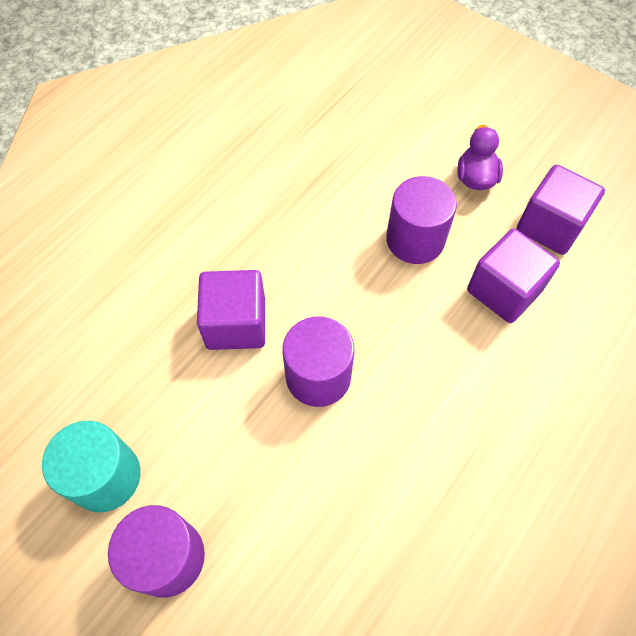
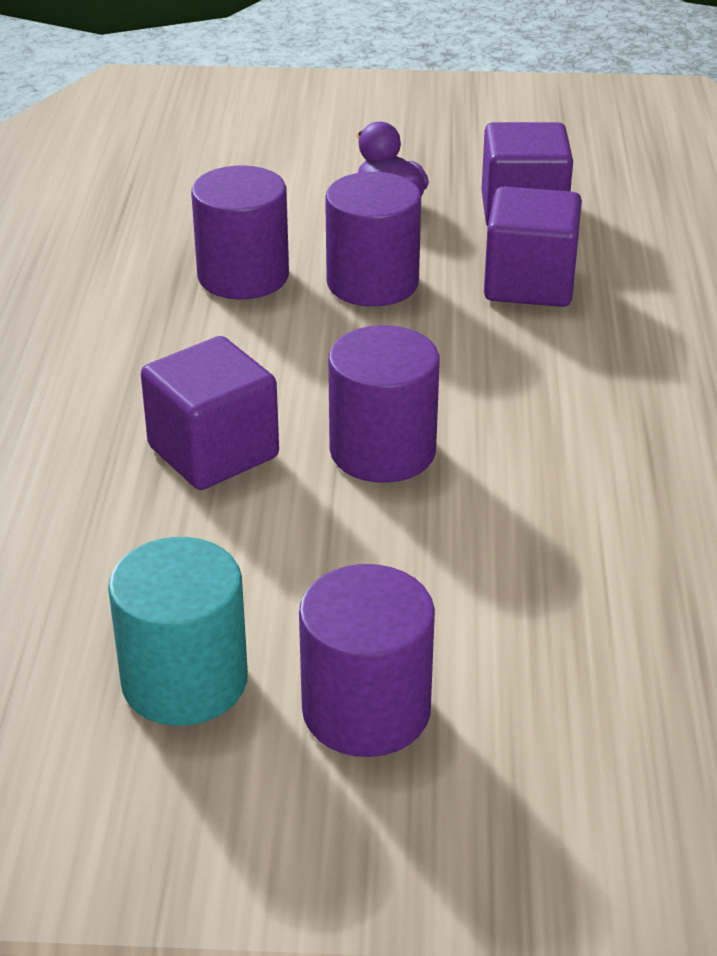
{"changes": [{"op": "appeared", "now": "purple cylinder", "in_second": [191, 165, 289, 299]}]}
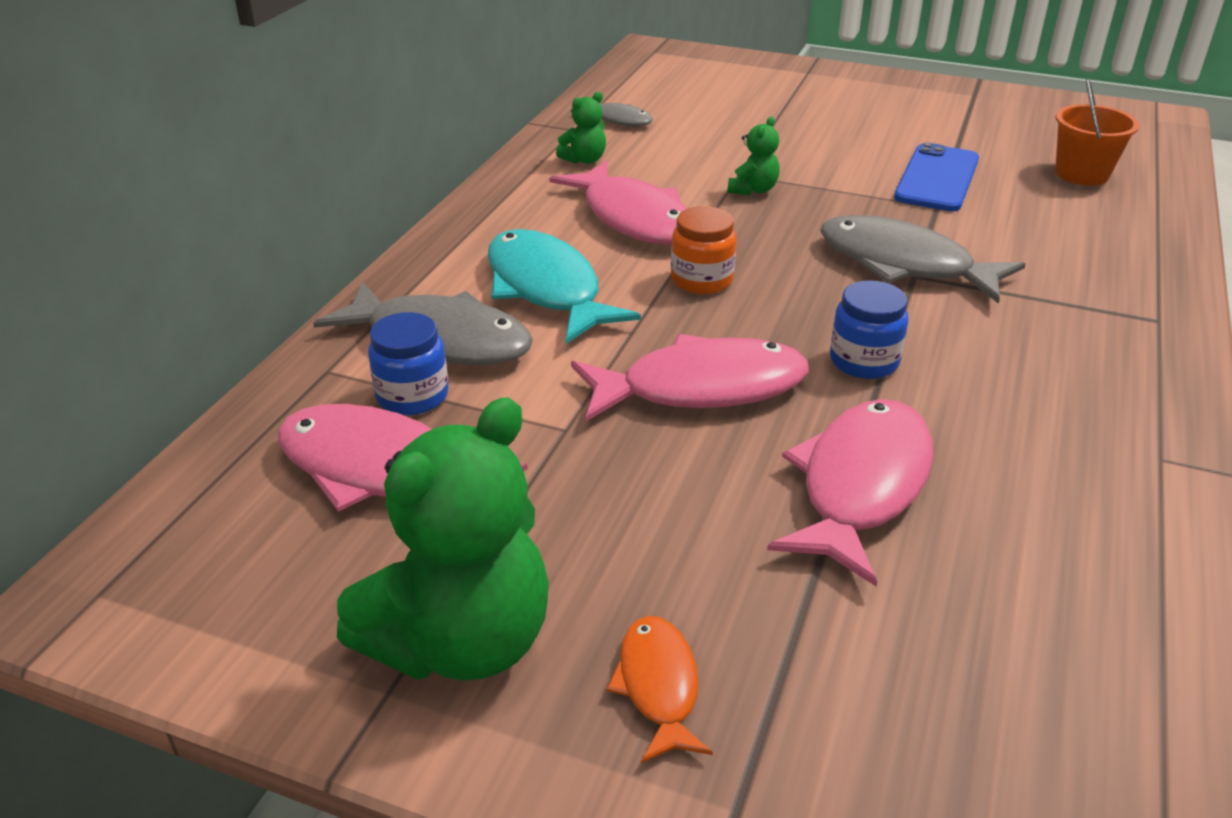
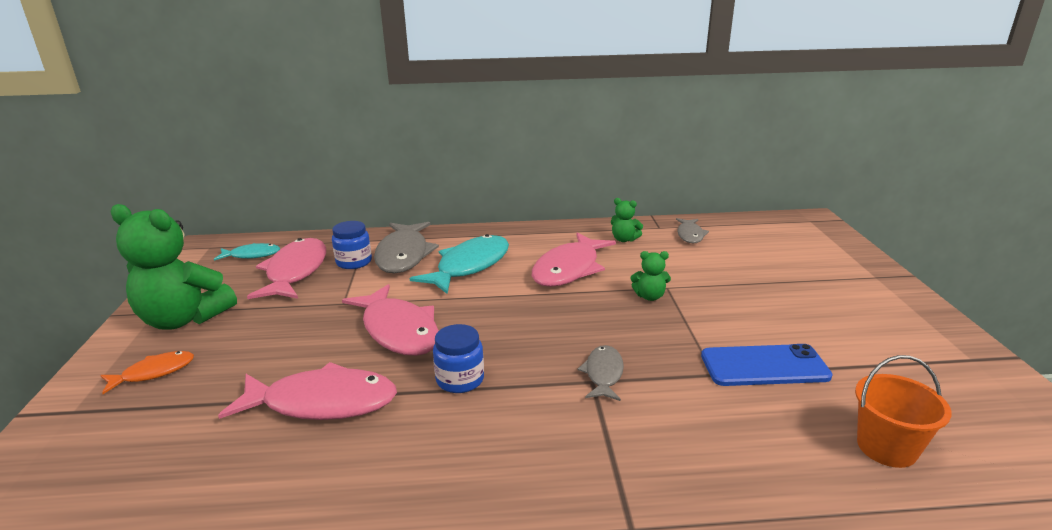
{"changes": [{"op": "missing", "was": "bright orange preserve jar", "in_first": [671, 206, 737, 294]}, {"op": "size", "was": "grey fish", "in_first": [820, 215, 1026, 304], "in_second": [578, 345, 624, 401], "ratio": 0.54}, {"op": "appeared", "now": "aqua fish", "in_second": [214, 243, 280, 260]}]}
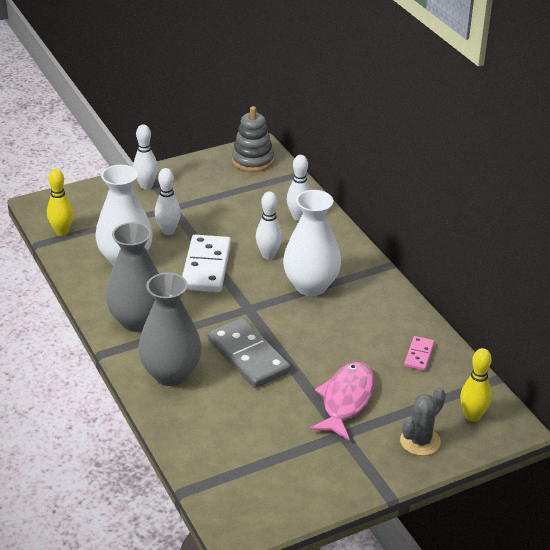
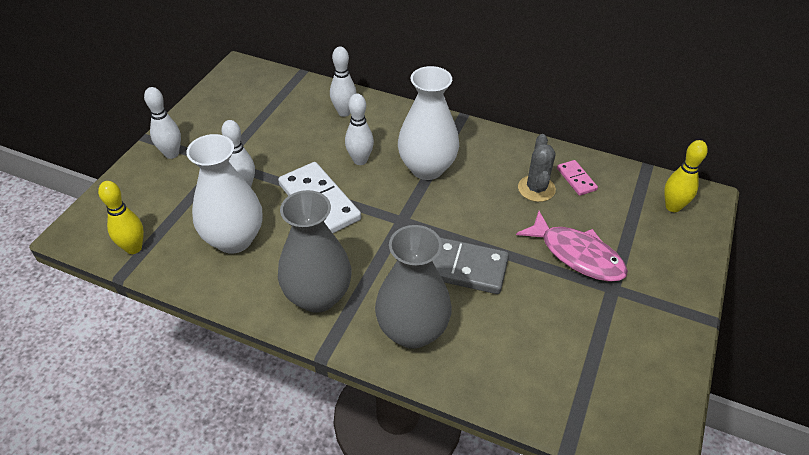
{"changes": [{"op": "missing", "was": "grey stacking rings", "in_first": [232, 106, 274, 172]}, {"op": "spun", "was": "pink fish", "in_first": [310, 362, 374, 440], "in_second": [516, 211, 628, 282], "clockwise": 150}, {"op": "relocated", "was": "grey prickly plant", "in_first": [400, 388, 446, 456], "in_second": [518, 134, 556, 202]}]}
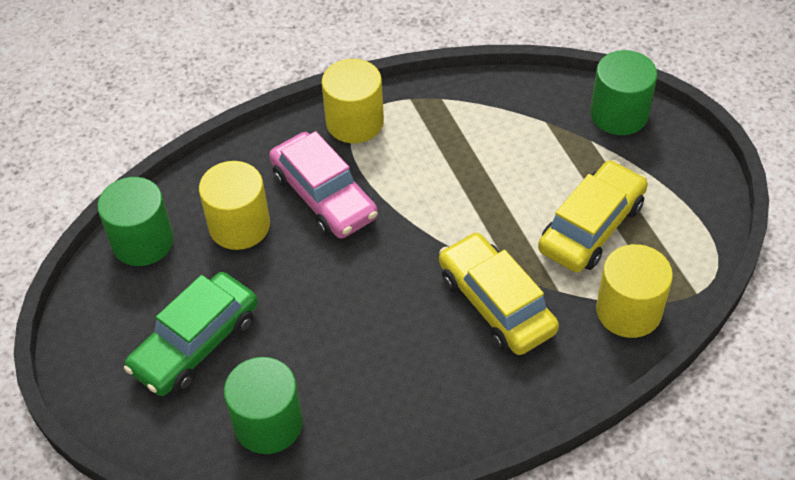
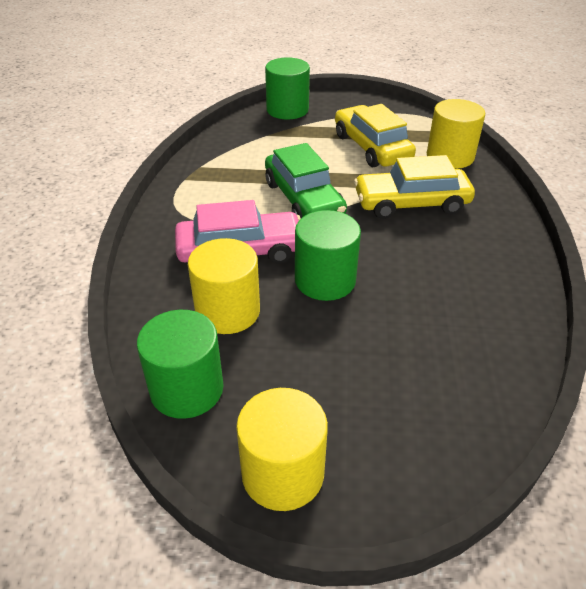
{"changes": [{"op": "relocated", "was": "yellow cylinder", "in_first": [321, 59, 384, 143], "in_second": [236, 388, 328, 511]}, {"op": "relocated", "was": "leaf-green car", "in_first": [124, 272, 258, 396], "in_second": [265, 143, 347, 218]}, {"op": "relocated", "was": "leaf-green cylinder", "in_first": [224, 357, 303, 454], "in_second": [295, 210, 361, 301]}]}
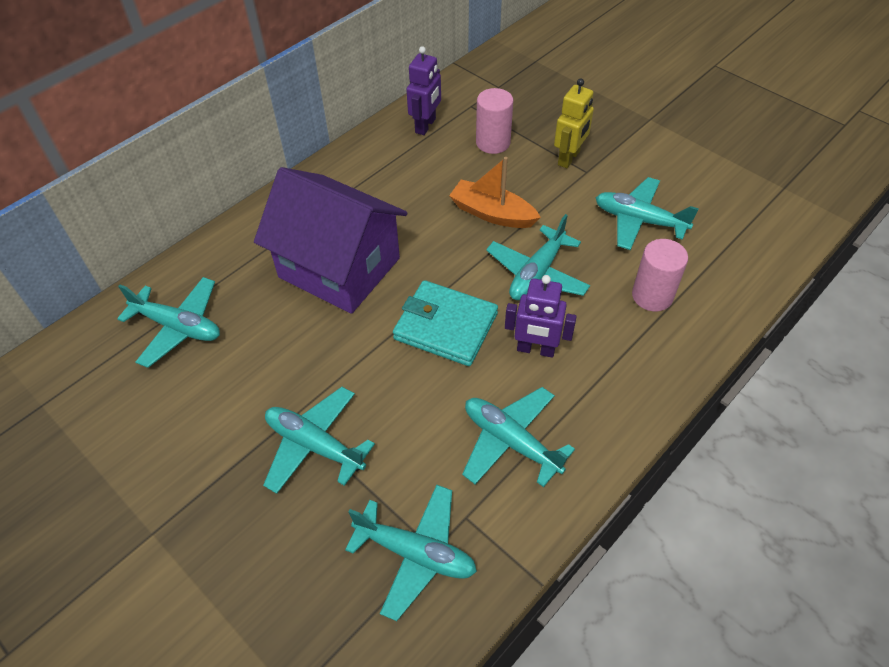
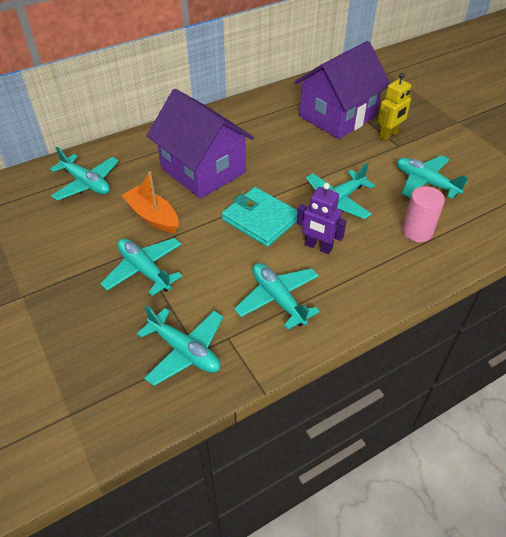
{"changes": [{"op": "missing", "was": "purple toy robot", "in_first": [406, 46, 441, 135]}, {"op": "exchanged", "was": "pink cylinder", "now": "purple cottage", "in_first": [476, 88, 513, 154], "in_second": [294, 41, 390, 139]}, {"op": "relocated", "was": "bright orange boat", "in_first": [449, 157, 541, 228], "in_second": [121, 172, 179, 233]}]}
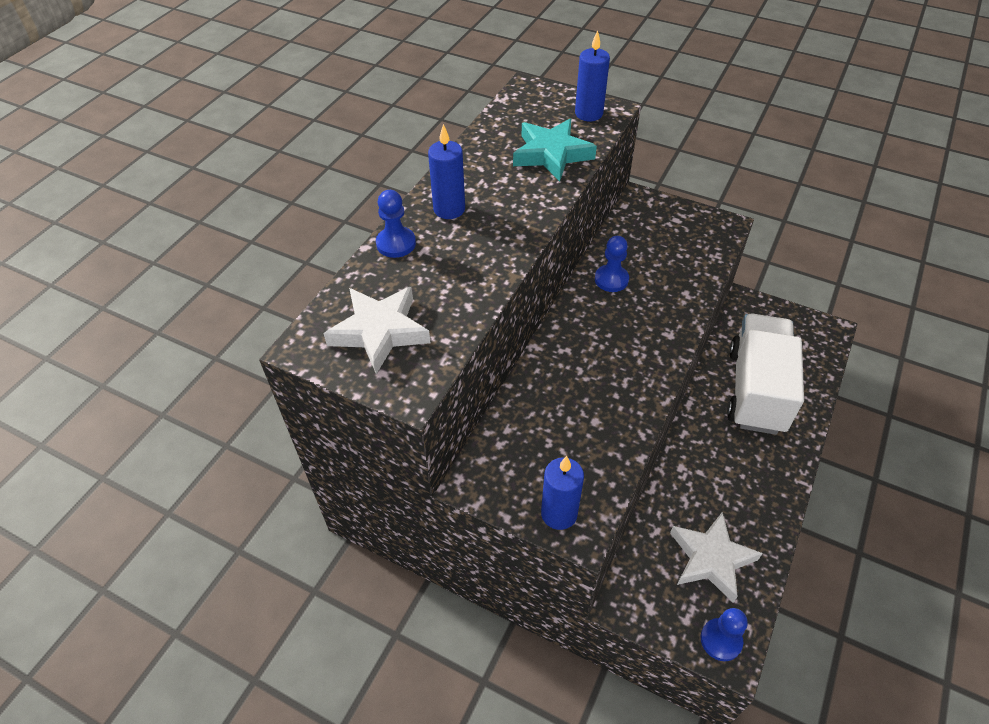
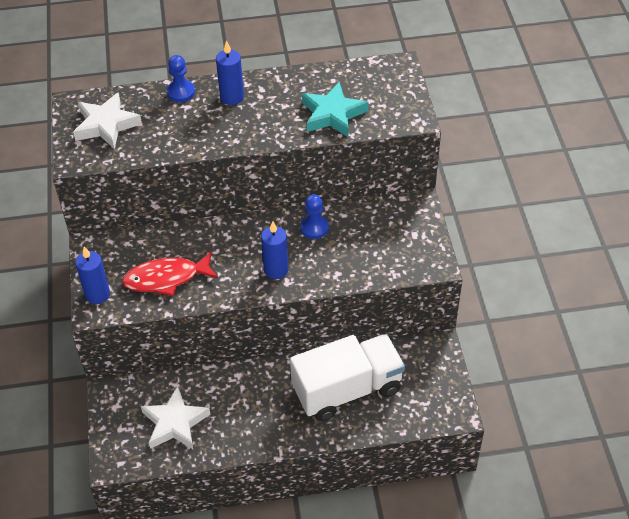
{"changes": [{"op": "relocated", "was": "cobalt candle", "in_first": [575, 30, 610, 121], "in_second": [261, 221, 289, 279]}, {"op": "missing", "was": "cobalt pawn", "in_first": [700, 608, 748, 661]}, {"op": "appeared", "now": "red fish", "in_second": [122, 251, 218, 296]}]}
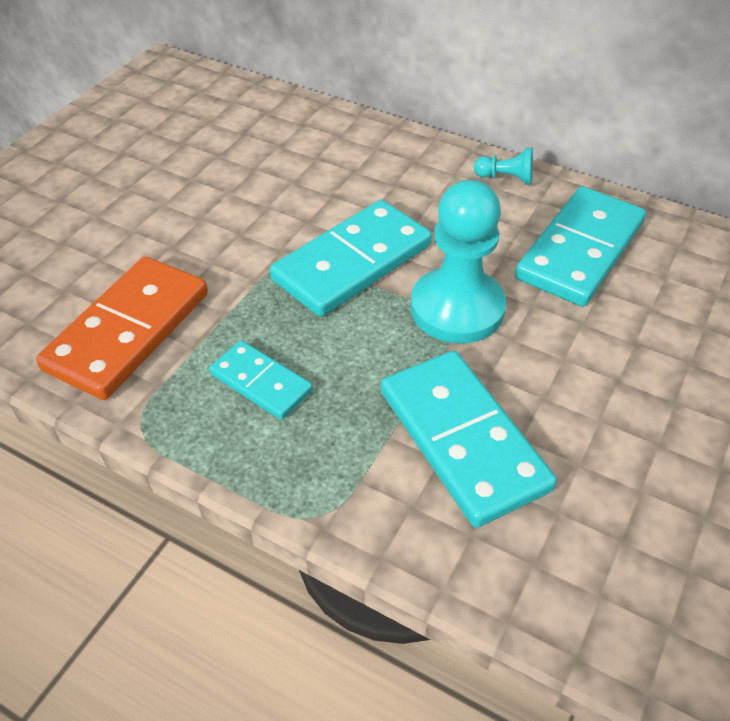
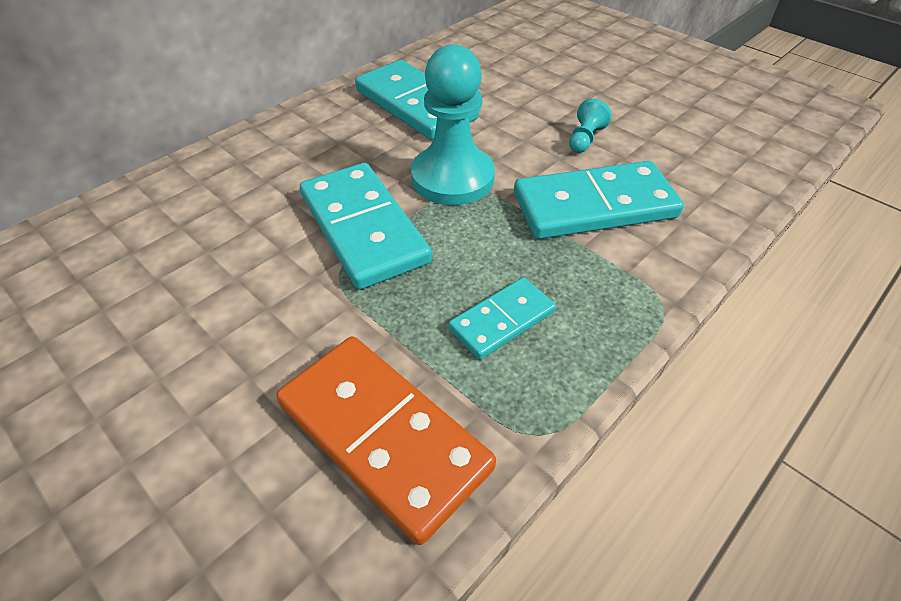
{"changes": [{"op": "relocated", "was": "aqua pawn", "in_first": [474, 147, 533, 185], "in_second": [569, 99, 612, 153]}]}
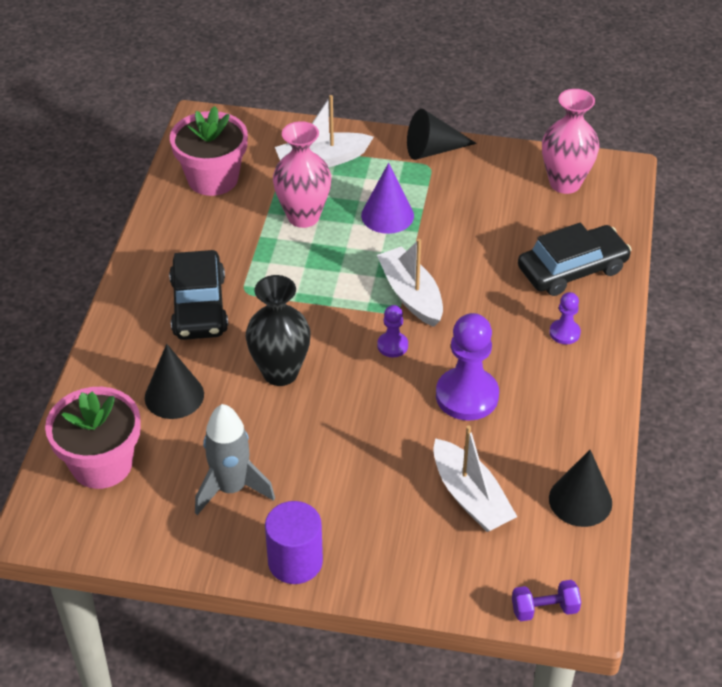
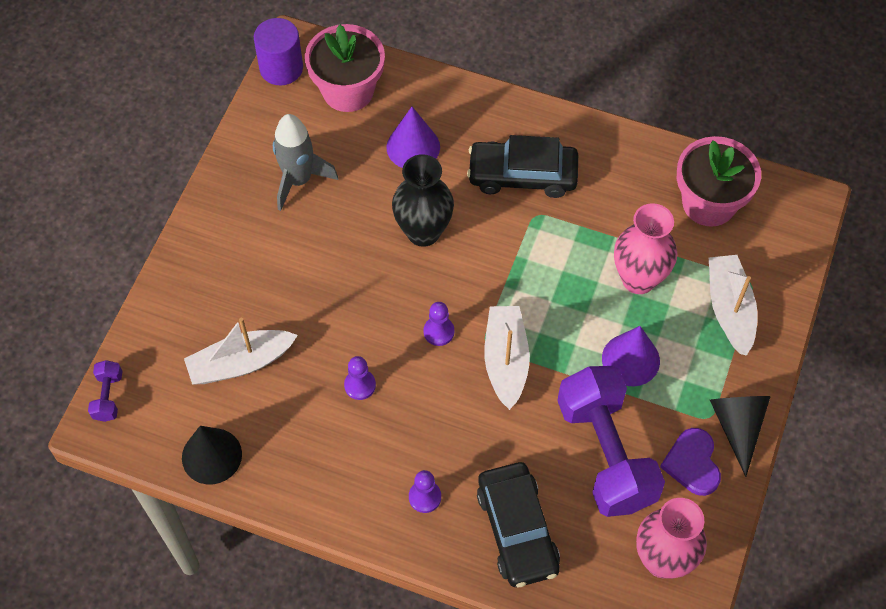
{"changes": [{"op": "spun", "was": "pure white boat", "in_first": [377, 239, 443, 327], "in_second": [484, 306, 530, 410], "clockwise": -75}, {"op": "size", "was": "purple pawn", "in_first": [436, 313, 499, 421], "in_second": [344, 356, 376, 400], "ratio": 0.51}, {"op": "colour", "was": "black solid cone", "now": "purple solid cone", "in_first": [145, 344, 204, 419], "in_second": [386, 107, 440, 168]}, {"op": "relocated", "was": "purple cylinder", "in_first": [265, 501, 323, 584], "in_second": [254, 18, 303, 85]}, {"op": "appeared", "now": "purple free weight", "in_second": [557, 366, 665, 517]}, {"op": "appeared", "now": "purple love heart", "in_second": [660, 428, 721, 496]}]}
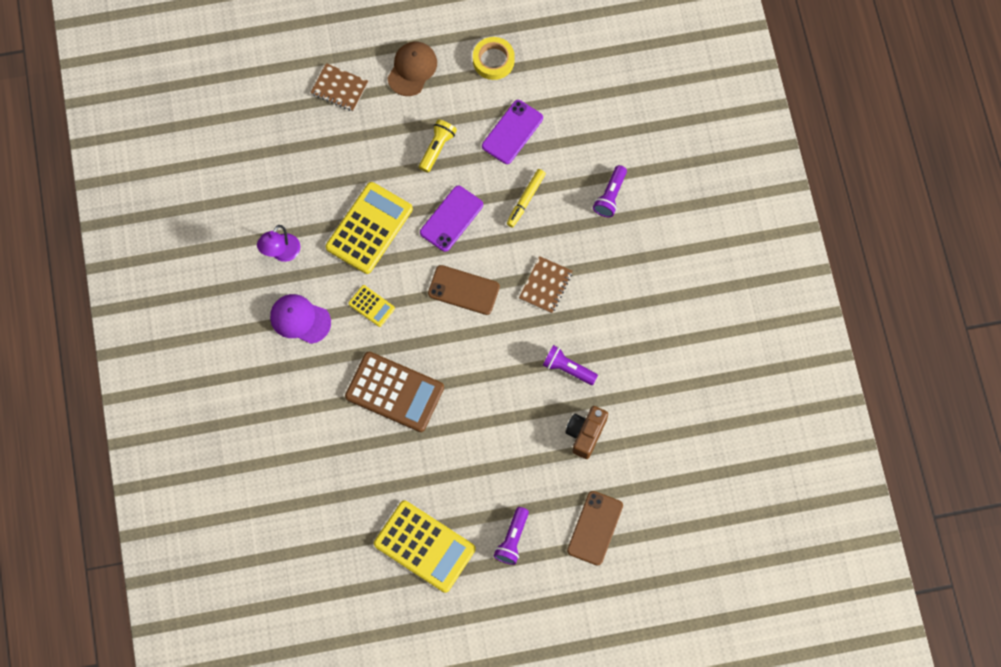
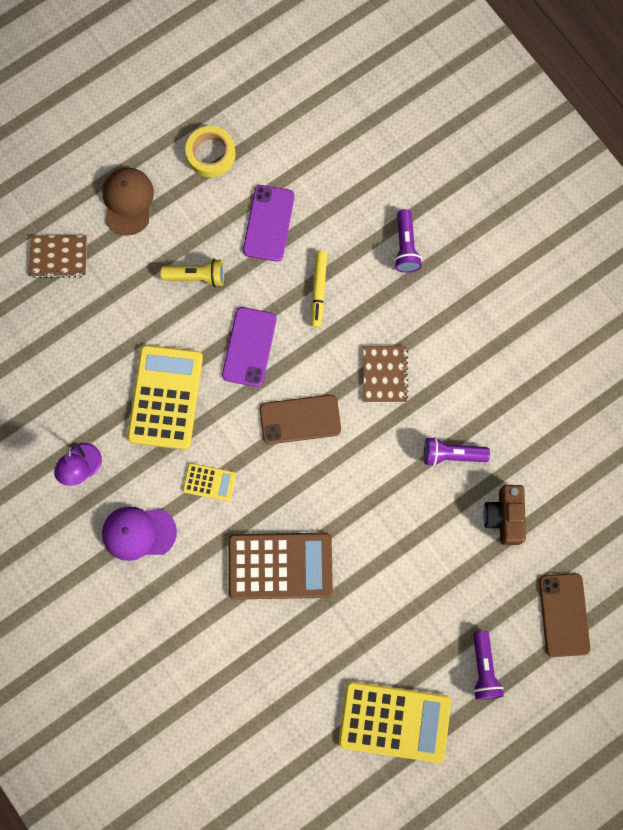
{"changes": [{"op": "spun", "was": "yellow flashlight", "in_first": [419, 119, 457, 173], "in_second": [160, 259, 224, 287], "clockwise": 90}]}
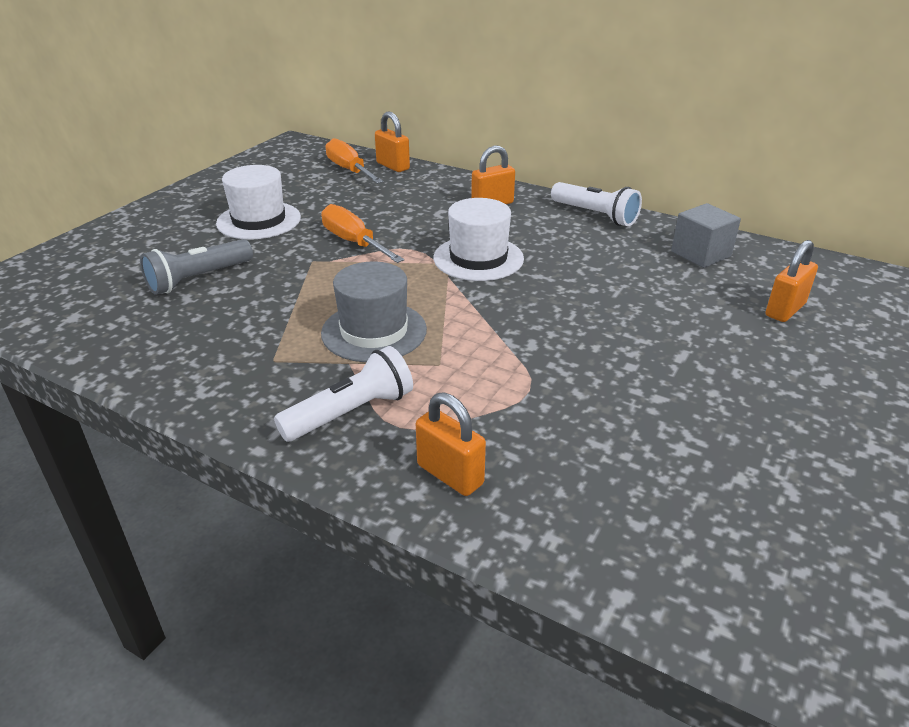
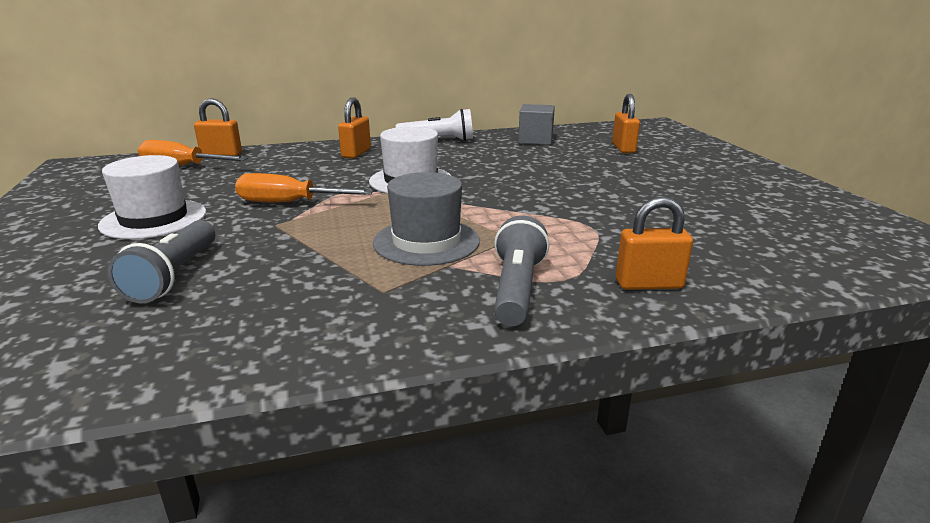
{"changes": [{"op": "colour", "was": "pure white flashlight", "now": "grey flashlight", "in_first": [274, 346, 413, 442], "in_second": [494, 215, 549, 326]}]}
